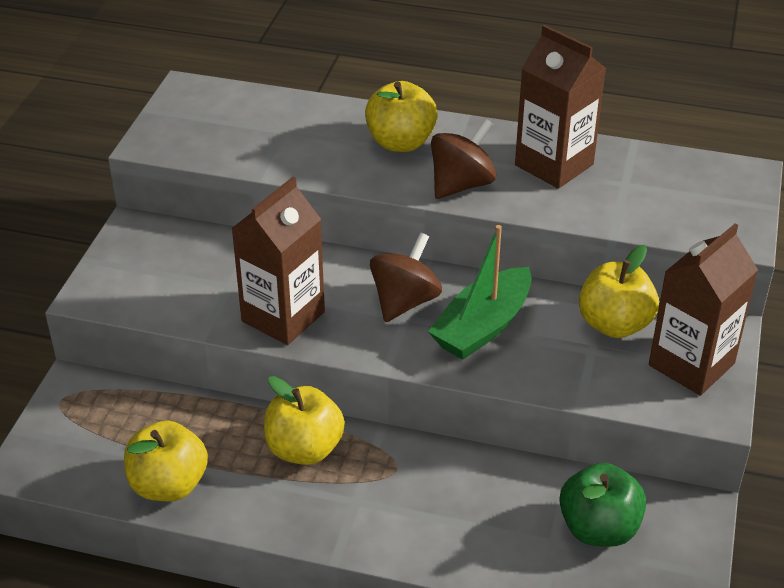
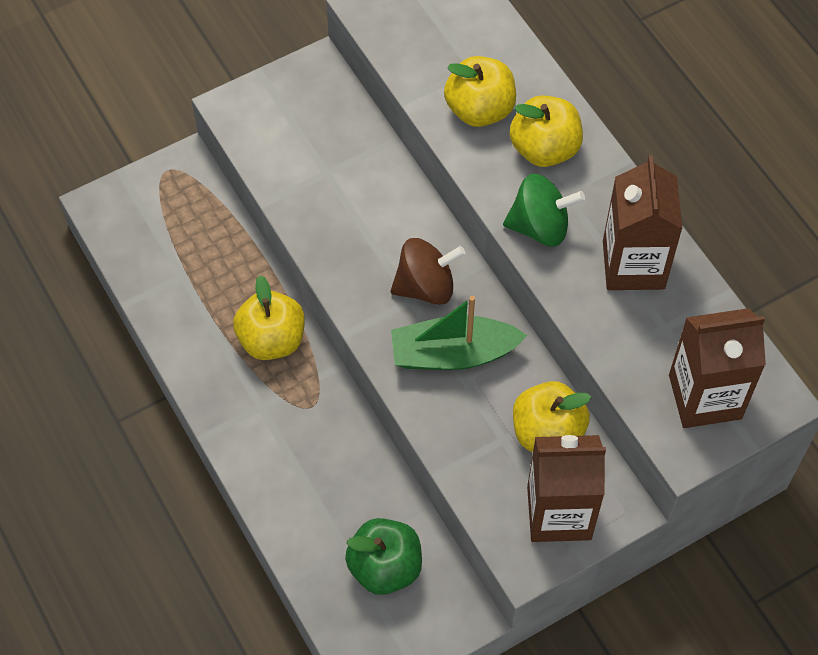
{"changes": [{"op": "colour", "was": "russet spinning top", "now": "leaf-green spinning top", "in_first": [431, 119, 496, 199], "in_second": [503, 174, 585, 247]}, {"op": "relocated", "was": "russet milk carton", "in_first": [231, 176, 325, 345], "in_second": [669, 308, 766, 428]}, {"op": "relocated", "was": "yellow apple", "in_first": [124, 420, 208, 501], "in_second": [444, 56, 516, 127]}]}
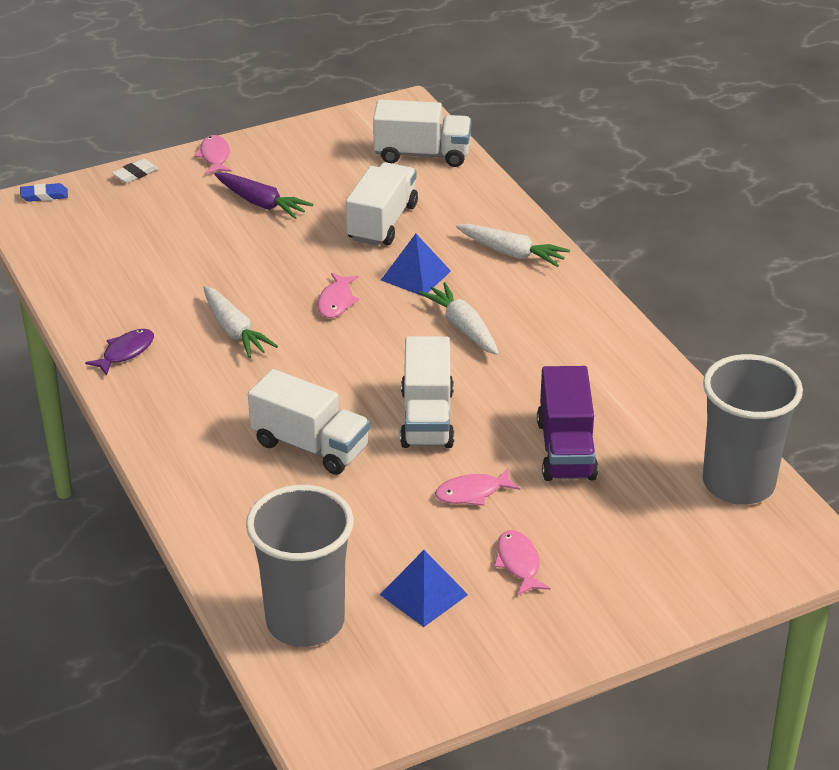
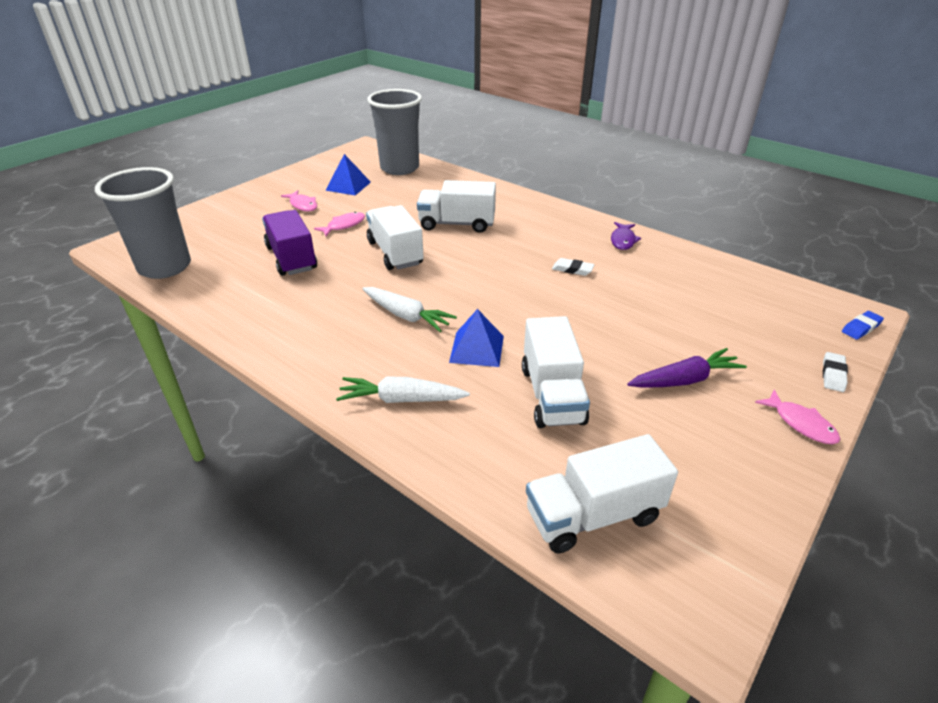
{"changes": [{"op": "spun", "was": "purple toy carrot", "in_first": [215, 172, 313, 219], "in_second": [627, 348, 747, 388], "clockwise": 150}, {"op": "missing", "was": "pink fish", "in_first": [317, 273, 359, 318]}, {"op": "exchanged", "was": "pure white toy carrot", "now": "pure white pencil eraser", "in_first": [203, 286, 278, 358], "in_second": [552, 258, 594, 276]}]}
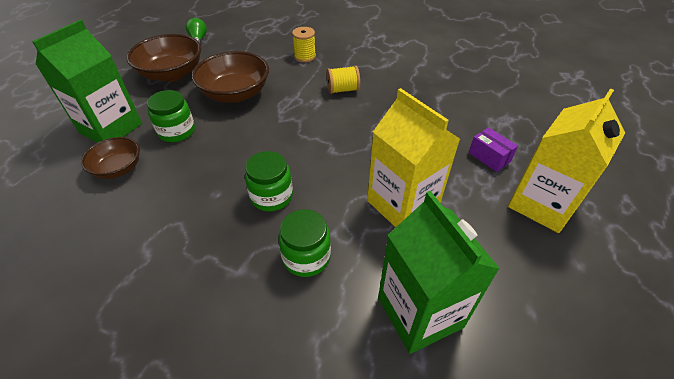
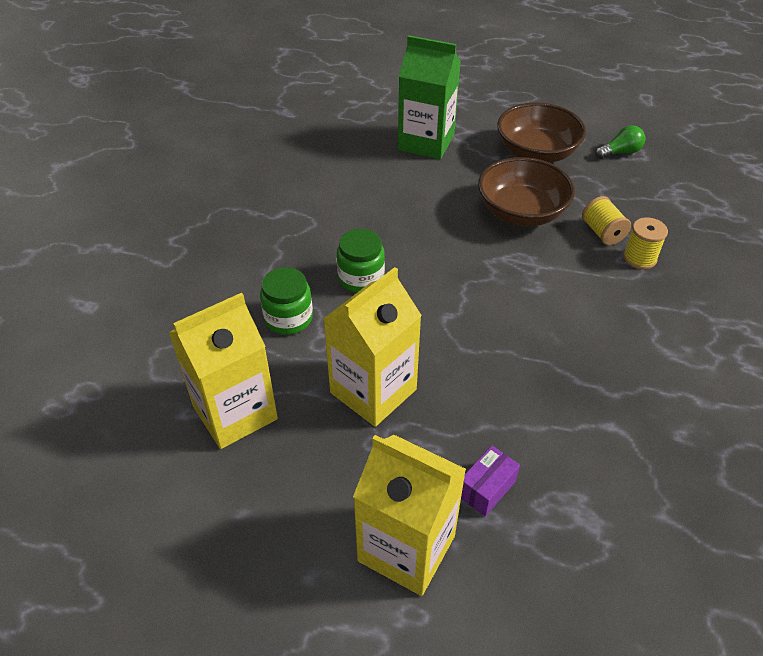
{"changes": [{"op": "relocated", "was": "yellow bobbin", "in_first": [327, 66, 360, 94], "in_second": [582, 196, 631, 245]}, {"op": "missing", "was": "leaf-green preserve jar", "in_first": [147, 90, 195, 142]}, {"op": "missing", "was": "russet serving bowl", "in_first": [81, 137, 140, 179]}, {"op": "colour", "was": "leaf-green milk carton", "now": "yellow milk carton", "in_first": [378, 191, 500, 354], "in_second": [169, 293, 278, 449]}]}
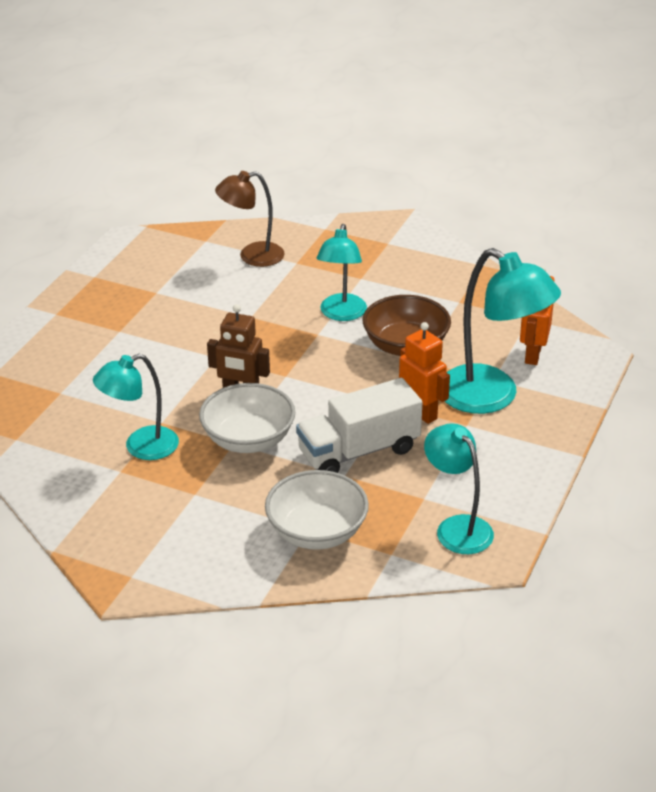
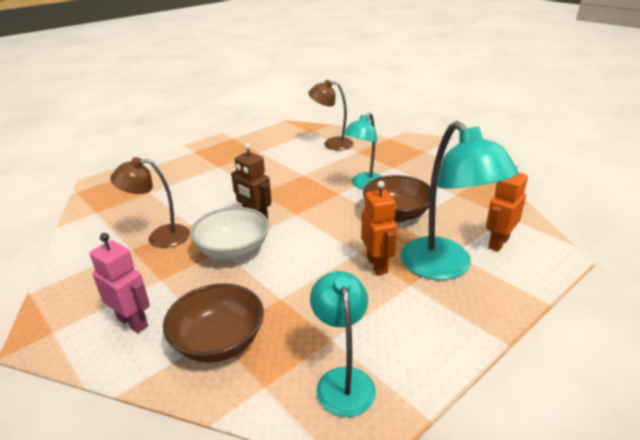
{"changes": [{"op": "colour", "was": "aqua reading lamp", "now": "russet reading lamp", "in_first": [93, 354, 179, 460], "in_second": [110, 157, 190, 248]}, {"op": "missing", "was": "pure white toy truck", "in_first": [296, 378, 422, 473]}, {"op": "colour", "was": "pure white serving bowl", "now": "russet serving bowl", "in_first": [265, 470, 369, 550], "in_second": [163, 283, 264, 363]}, {"op": "appeared", "now": "pink toy robot", "in_second": [90, 233, 150, 333]}]}
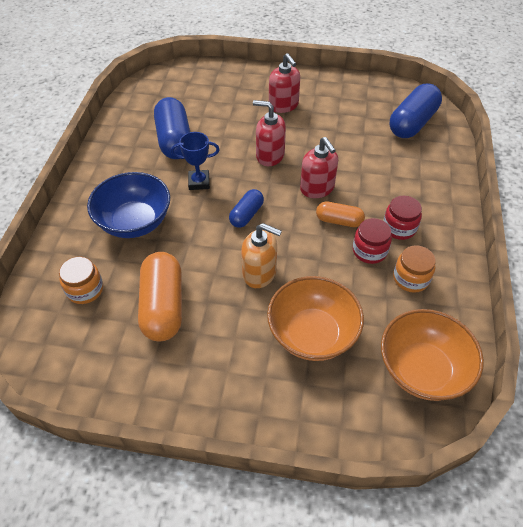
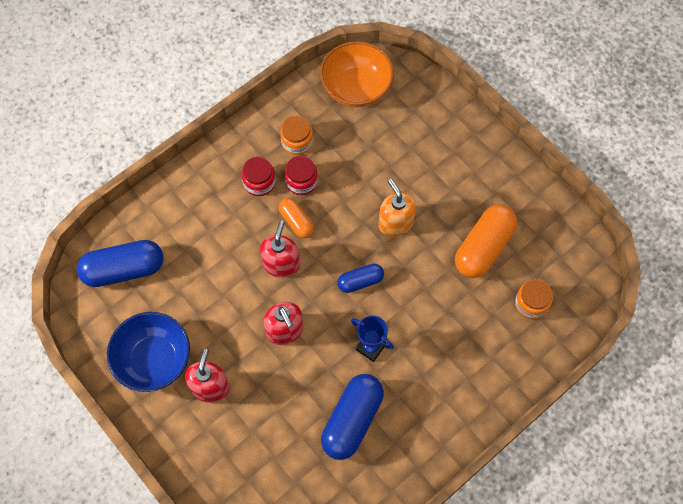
{"changes": [{"op": "relocated", "was": "cobalt serving bowl", "in_first": [87, 172, 170, 238], "in_second": [107, 312, 190, 392]}, {"op": "missing", "was": "bright orange serving bowl", "in_first": [267, 276, 364, 361]}]}
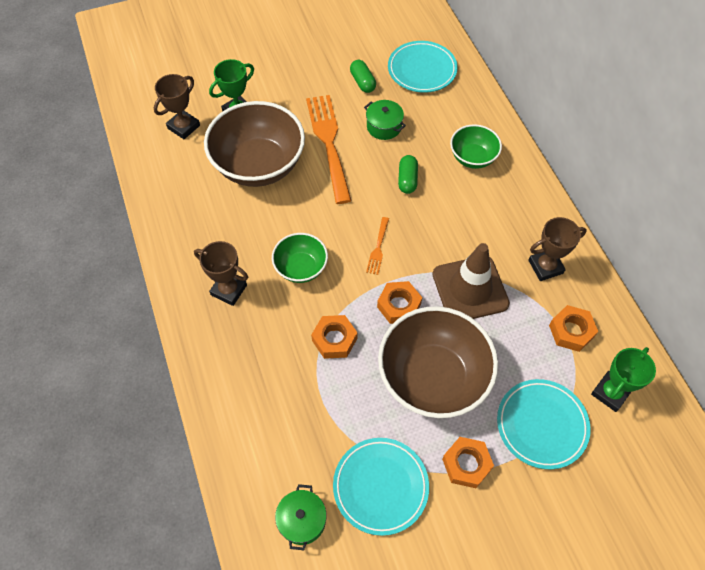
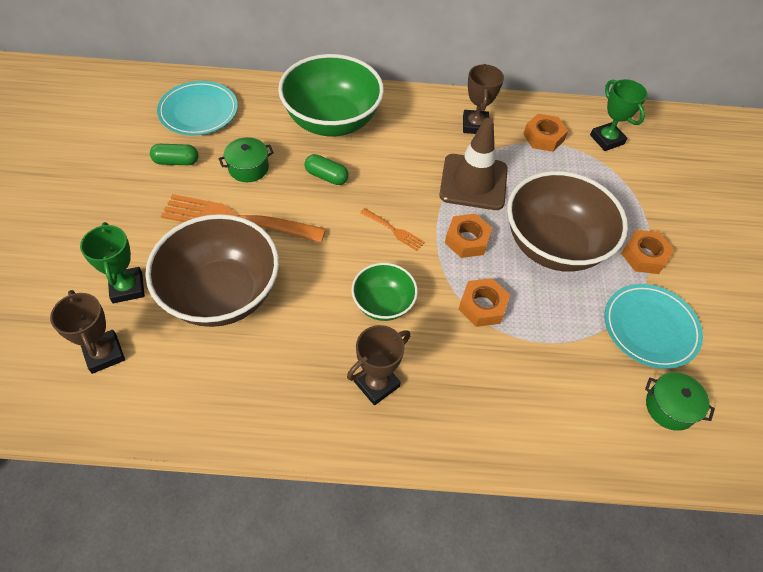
{"changes": [{"op": "size", "was": "leaf-green serving bowl", "in_first": [450, 124, 502, 169], "in_second": [278, 54, 384, 136], "ratio": 1.9}, {"op": "missing", "was": "aqua plate", "in_first": [497, 379, 591, 469]}]}
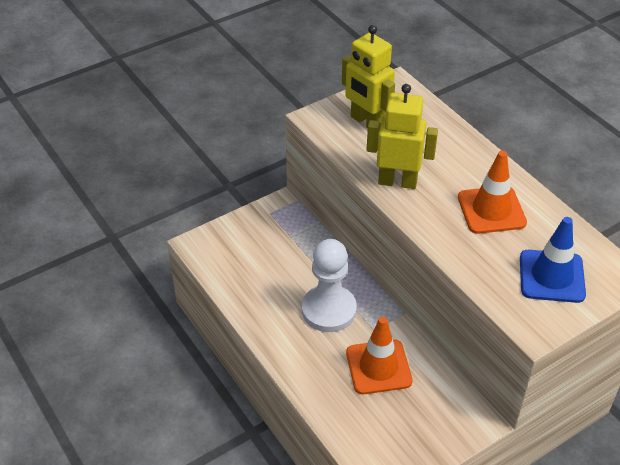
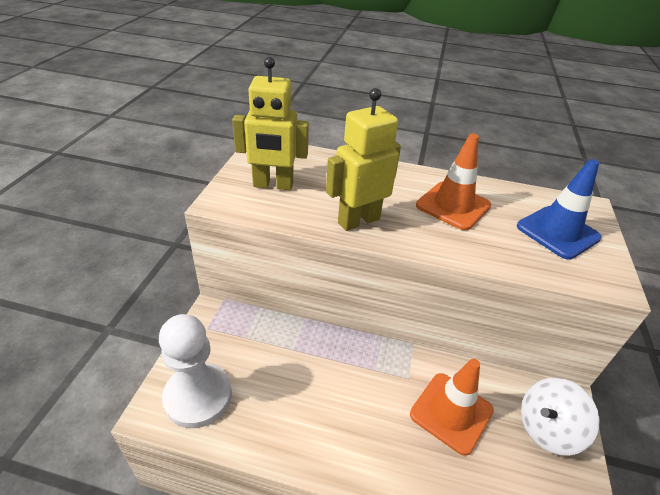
{"changes": [{"op": "relocated", "was": "pure white pawn", "in_first": [302, 239, 357, 332], "in_second": [159, 314, 232, 428]}, {"op": "appeared", "now": "pure white spinning top", "in_second": [521, 378, 599, 456]}]}
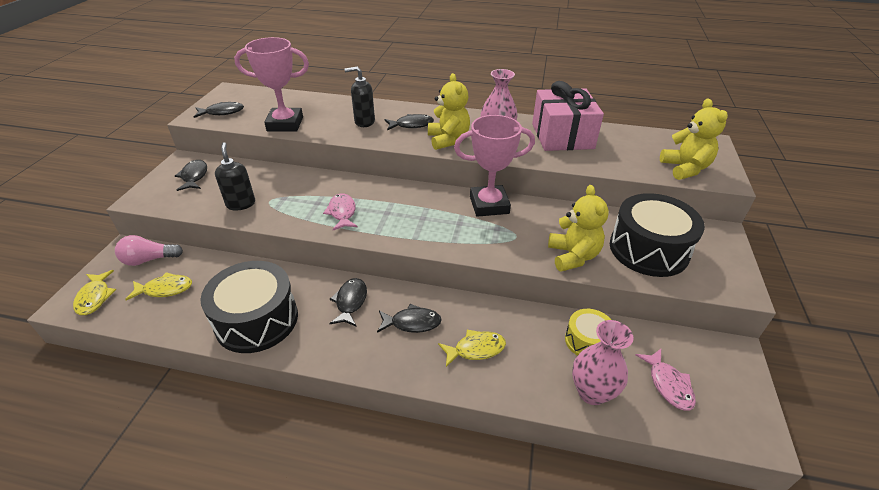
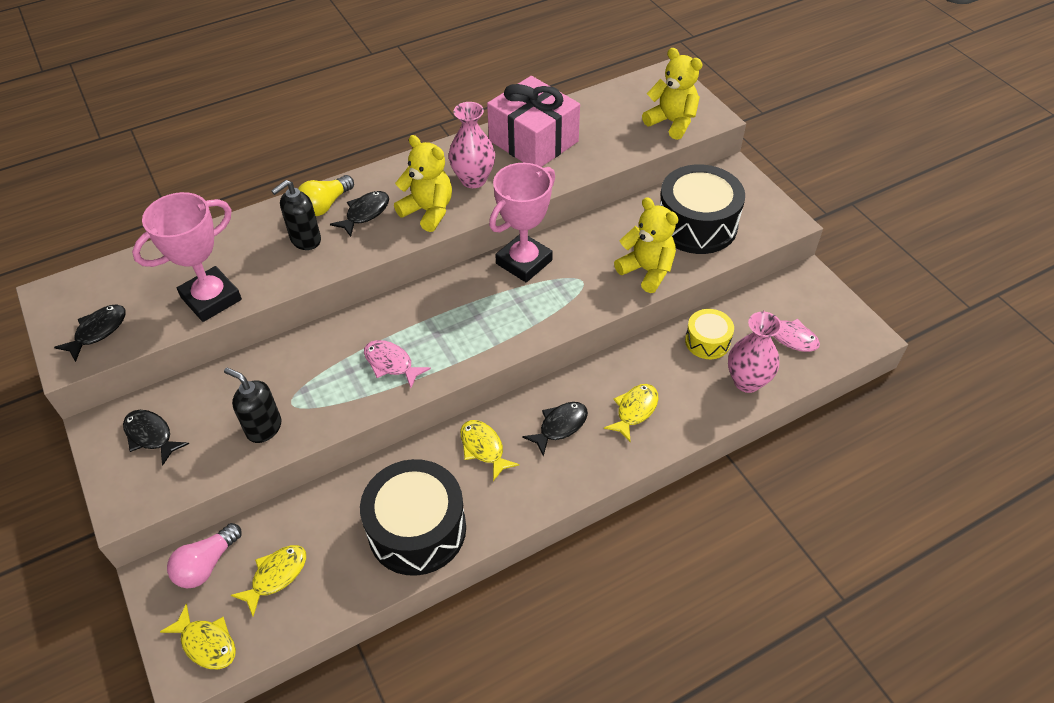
{"changes": [{"op": "colour", "was": "black fish", "now": "yellow fish", "in_first": [329, 278, 367, 326], "in_second": [460, 420, 519, 481]}, {"op": "appeared", "now": "yellow bulb", "in_second": [298, 175, 354, 216]}]}
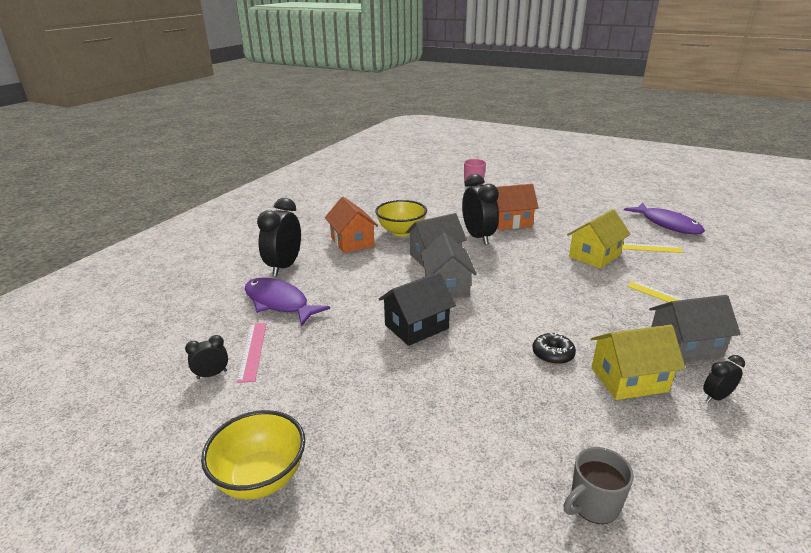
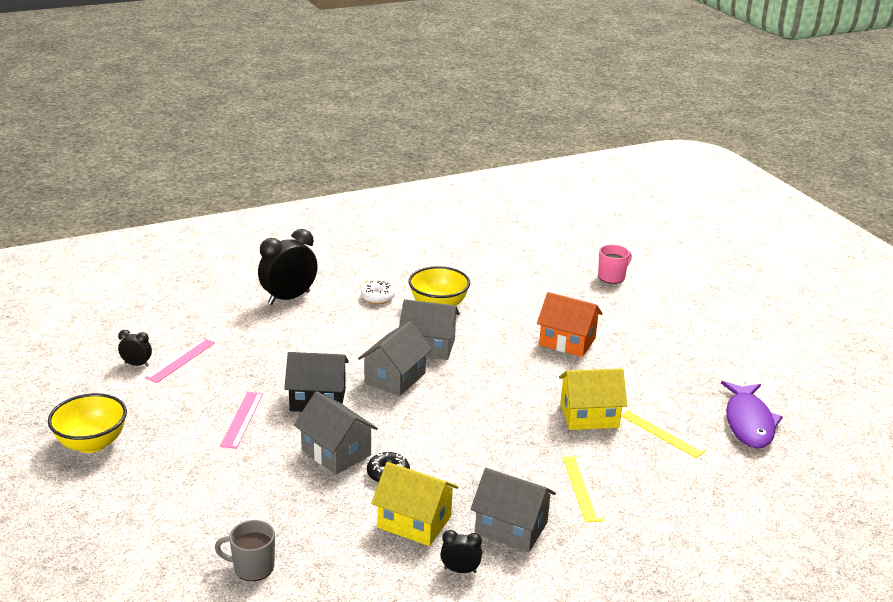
{"changes": [{"op": "missing", "was": "black bedside clock", "in_first": [462, 174, 499, 245]}, {"op": "exchanged", "was": "bright orange cottage", "now": "pure white doughnut", "in_first": [325, 197, 378, 253], "in_second": [361, 281, 395, 304]}, {"op": "missing", "was": "purple fish", "in_first": [245, 278, 330, 326]}, {"op": "appeared", "now": "grey cottage", "in_second": [294, 391, 378, 475]}, {"op": "appeared", "now": "pink measuring stick", "in_second": [220, 392, 263, 449]}]}
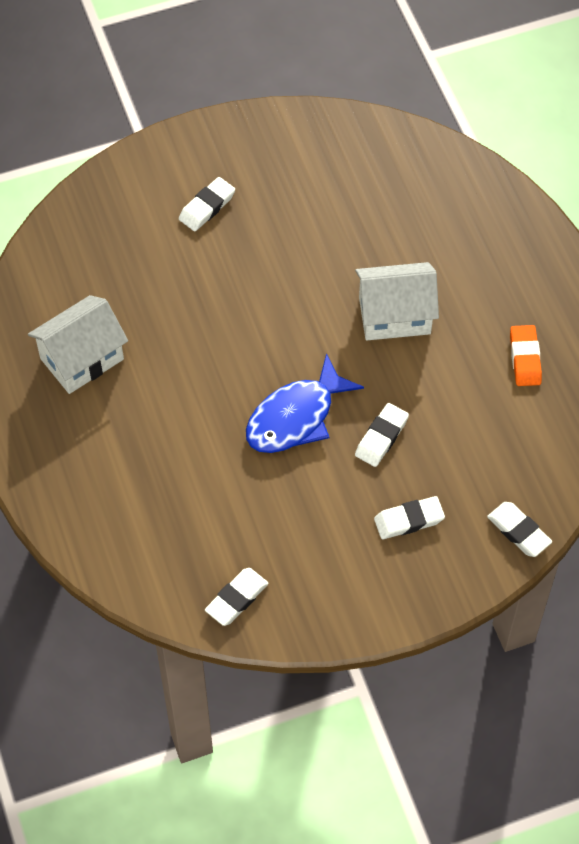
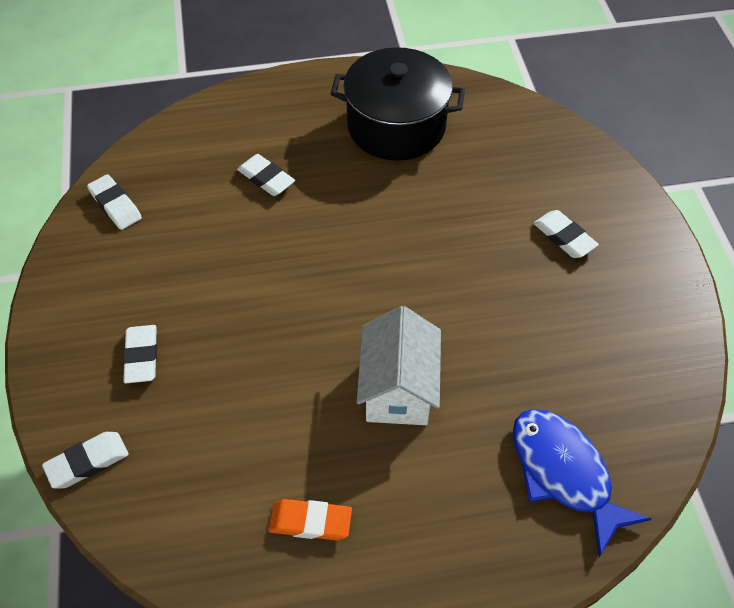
{"changes": [{"op": "exchanged", "was": "pure white cottage", "now": "black pot", "in_first": [28, 295, 128, 394], "in_second": [331, 47, 465, 161]}, {"op": "relocated", "was": "cobalt fish", "in_first": [246, 353, 364, 453], "in_second": [513, 409, 651, 557]}, {"op": "relocated", "was": "pure white pencil eraser", "in_first": [355, 403, 409, 467], "in_second": [237, 154, 295, 196]}]}
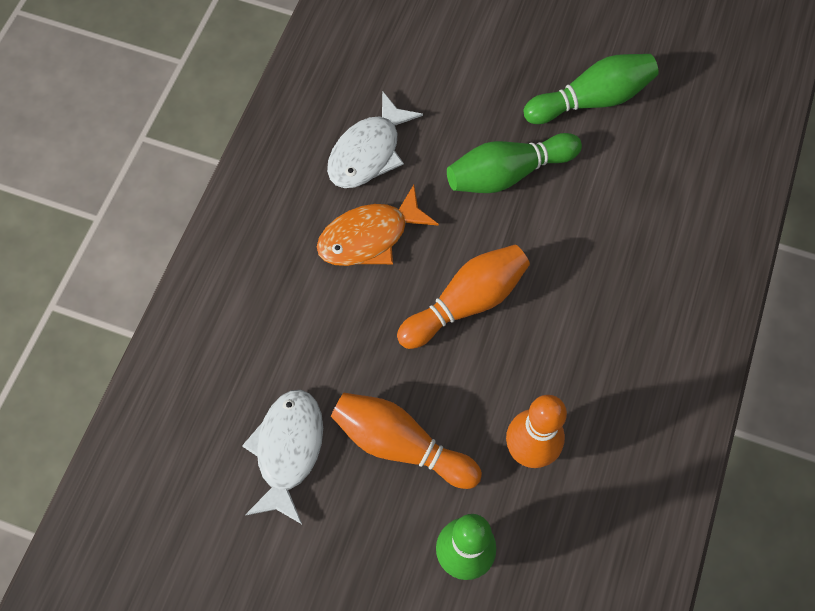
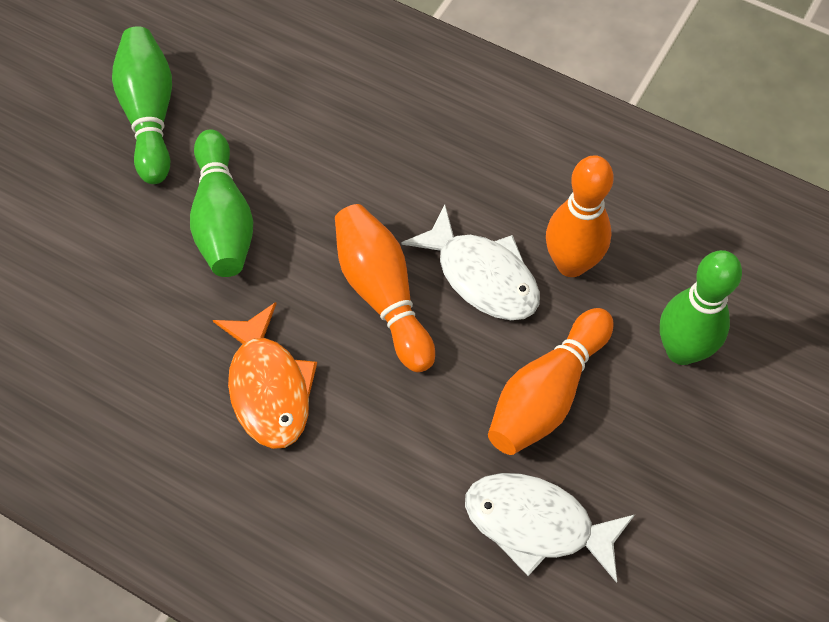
{"changes": [{"op": "relocated", "was": "pure white fish", "in_first": [327, 91, 423, 188], "in_second": [401, 205, 540, 320]}]}
